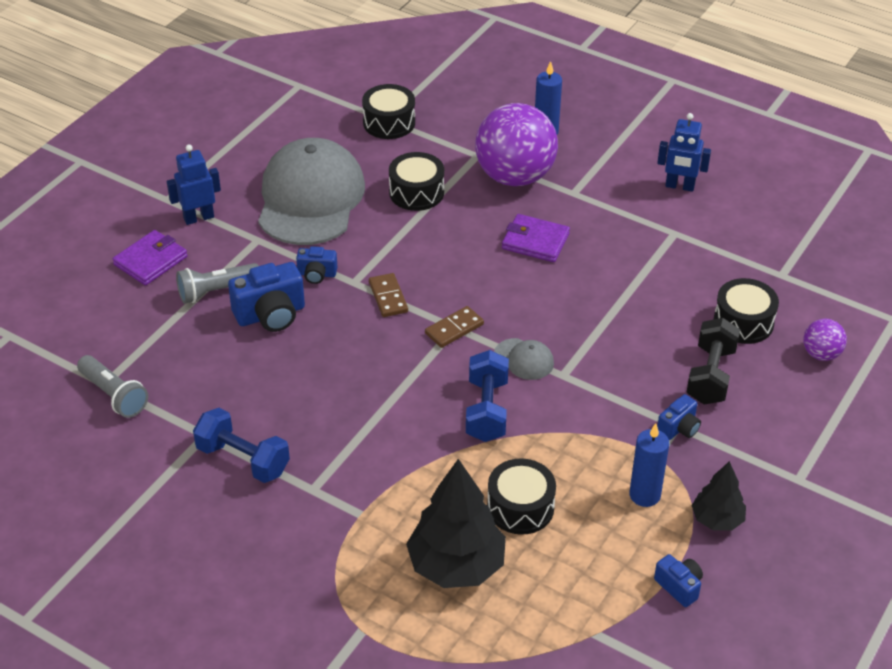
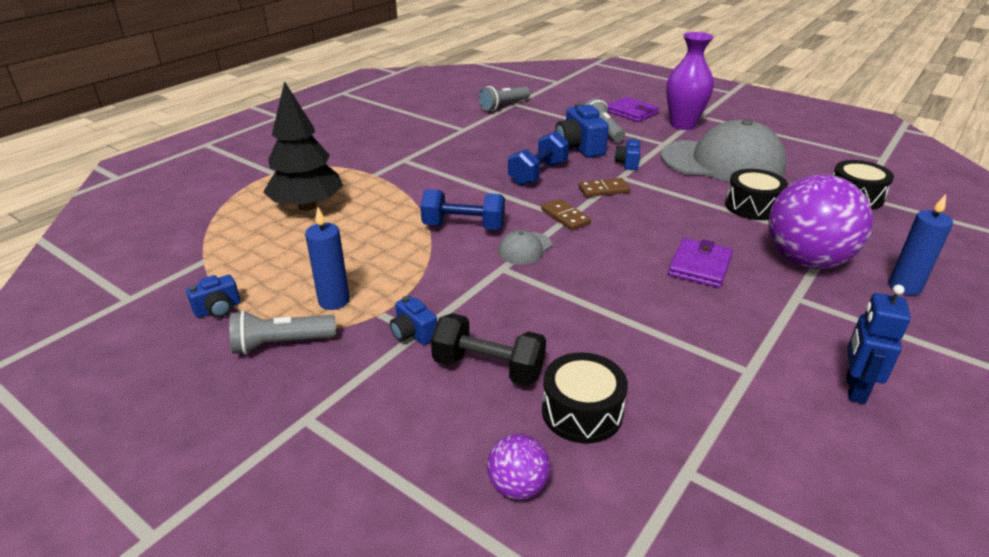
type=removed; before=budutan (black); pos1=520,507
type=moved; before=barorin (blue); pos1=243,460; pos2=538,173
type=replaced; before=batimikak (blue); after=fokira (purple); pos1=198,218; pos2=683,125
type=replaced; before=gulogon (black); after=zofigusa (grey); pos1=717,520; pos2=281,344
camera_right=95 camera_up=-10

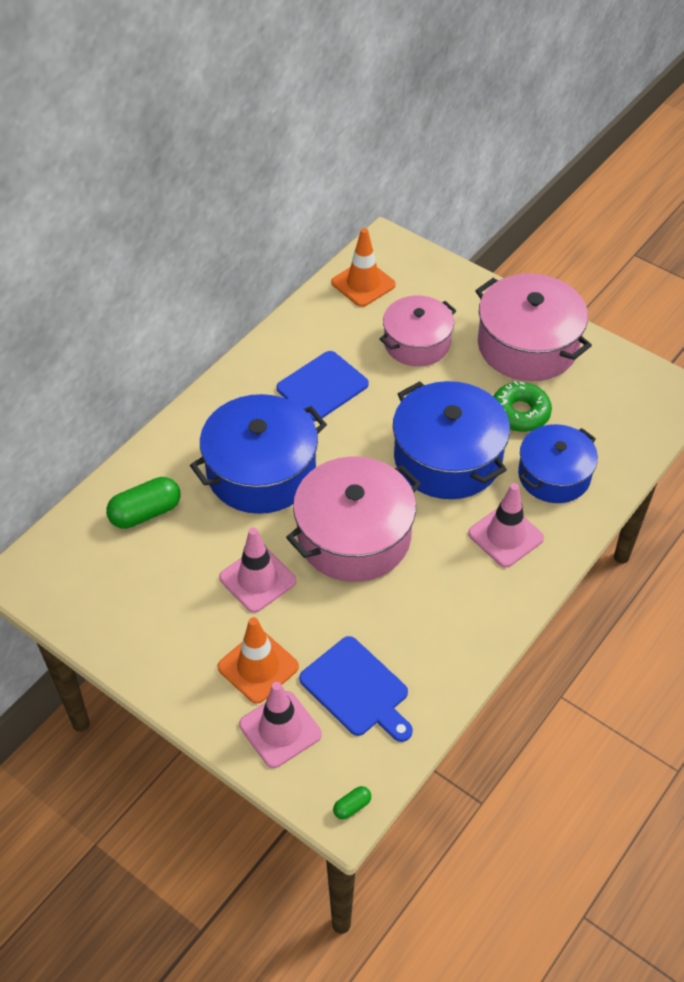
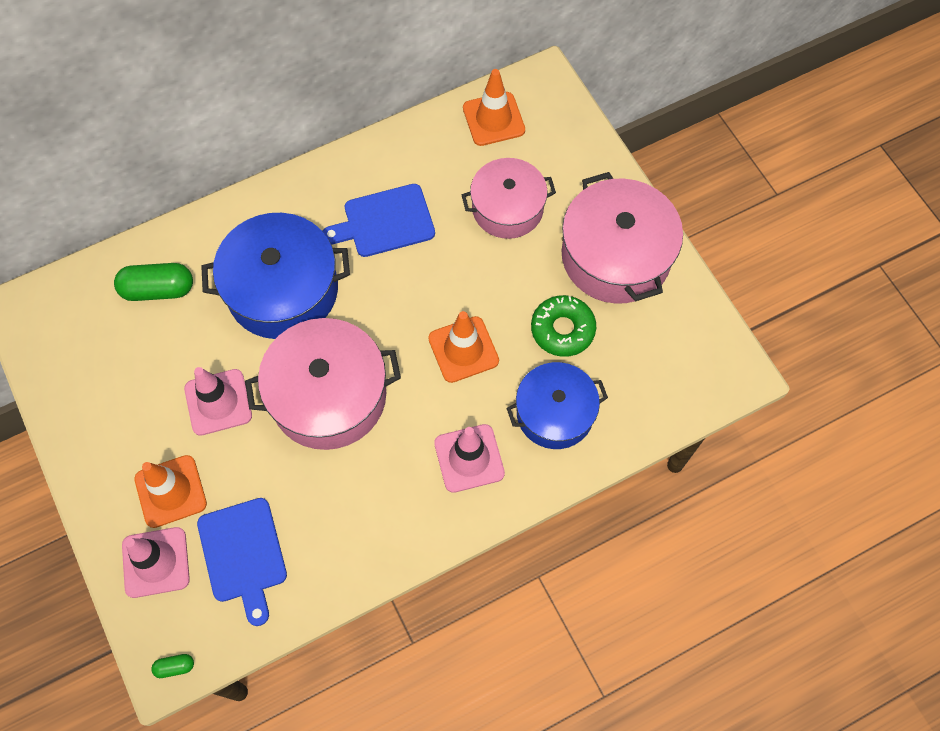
type=replaced; before=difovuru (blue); after=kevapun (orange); pos1=447,458; pos2=463,349
camera_right=25 camera_up=15

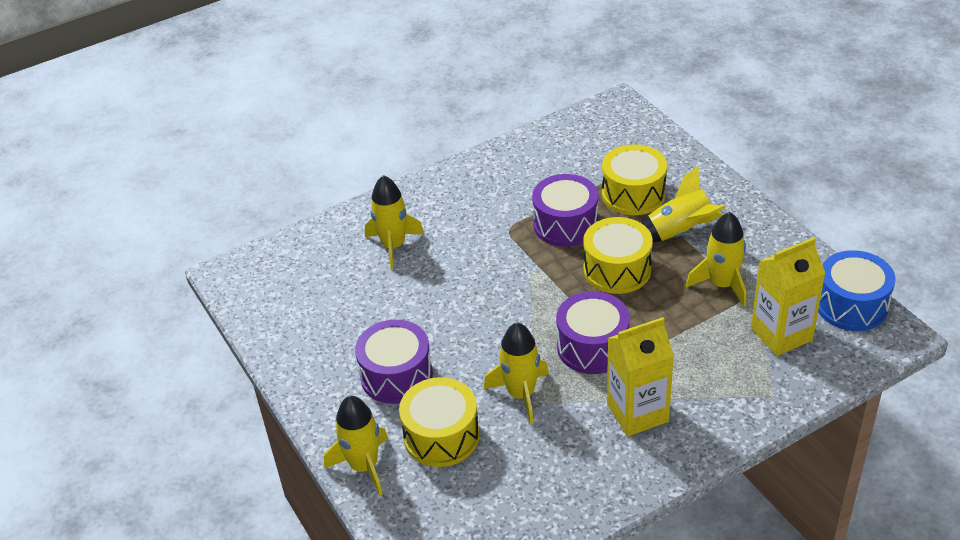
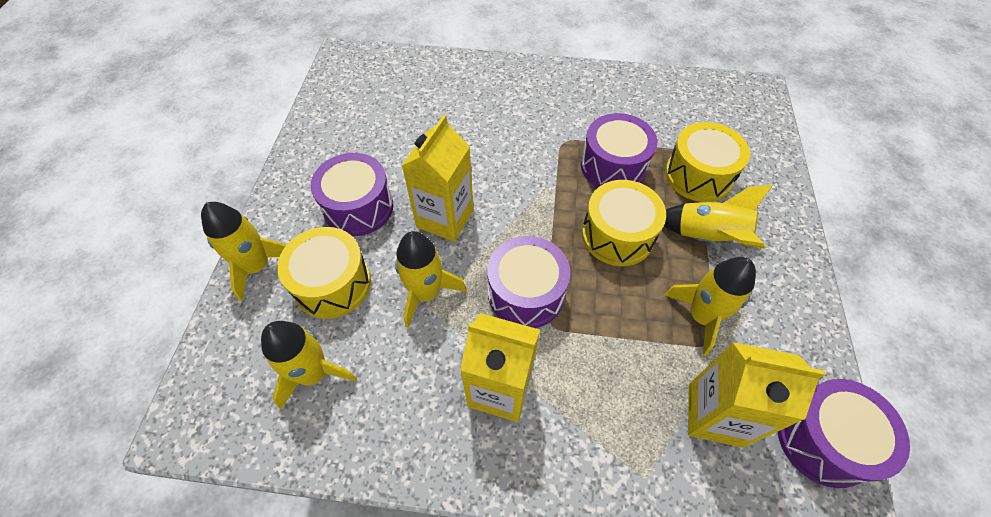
type=added; after=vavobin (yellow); pos2=445,218
type=moved; before=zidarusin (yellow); pos1=394,246; pos2=314,374
type=recoloured; before=budutan (blue); after=budutan (purple); pos1=851,305; pos2=823,439
camera_right=35 camera_up=15

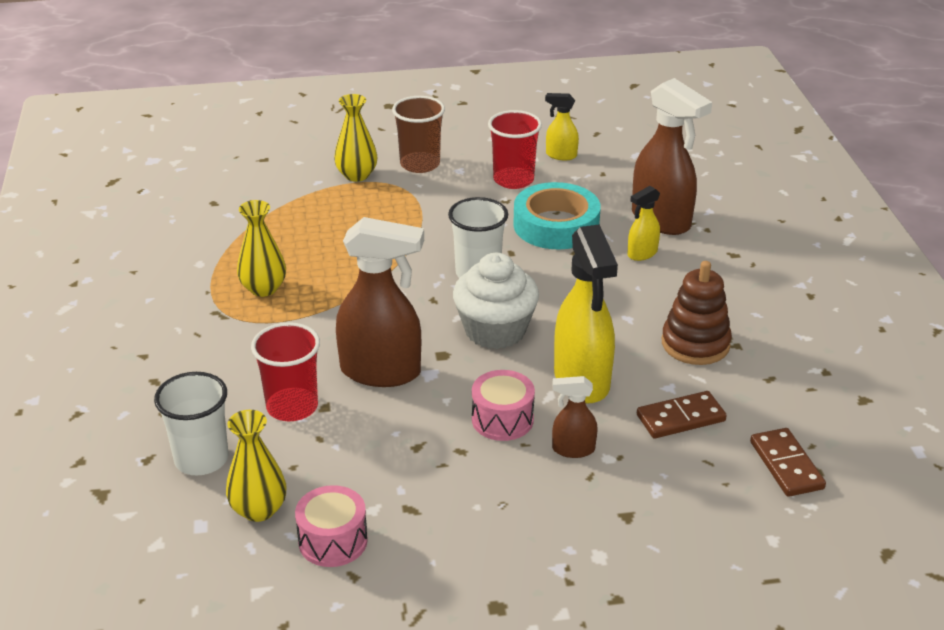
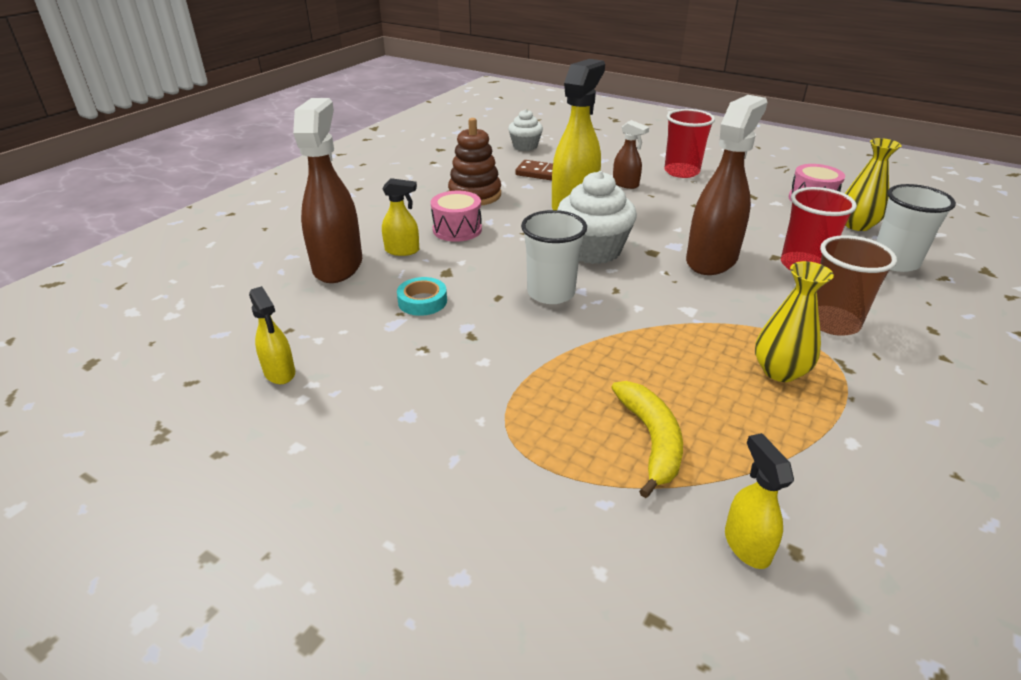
type=removed; before=fokira (yellow); pos1=357,175
type=added; after=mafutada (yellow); pos2=651,440
type=added; after=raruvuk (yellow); pos2=746,545
type=moved; before=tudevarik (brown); pos1=420,164; pos2=833,323
type=moved; before=budutan (pink); pos1=502,419; pos2=457,229
type=moved; before=tudevarik (red); pos1=513,180; pos2=681,172
type=replaced; before=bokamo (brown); after=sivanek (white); pos1=786,465; pos2=525,146
type=turned; before=raruvuk (brown); pos1=381,372; pos2=712,259; turn=75
type=resized; before=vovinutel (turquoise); pos1=556,225; pos2=422,301; scale=0.5
camera_right=-140 camera_up=0

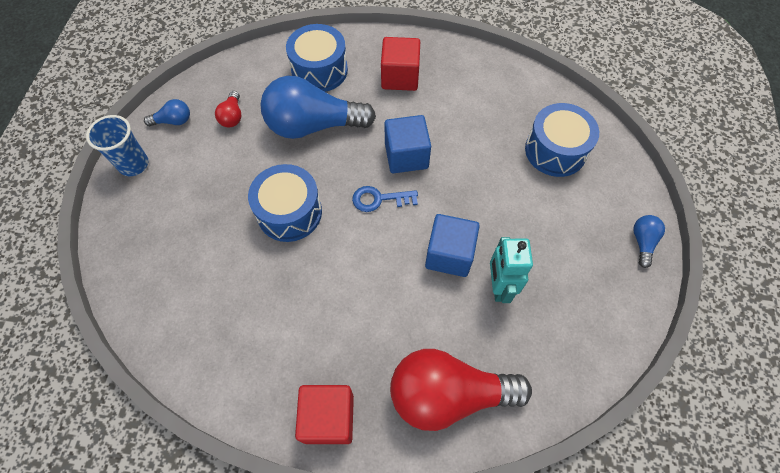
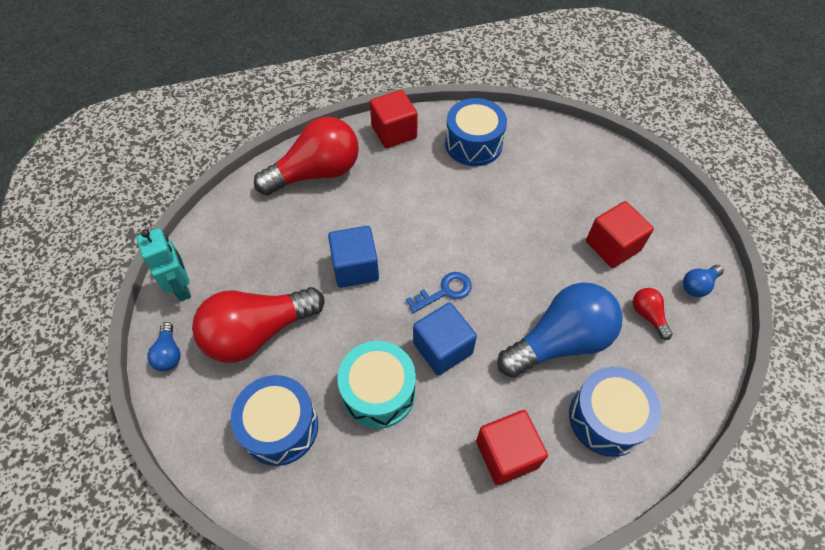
type=removed; before=tudevarik (blue); pos1=134,164
type=added; after=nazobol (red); pos2=257,333
type=added; after=budutan (turquoise); pos2=378,392
type=added; after=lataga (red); pos2=612,246
type=moved; before=budutan (blue); pos1=289,212; pos2=473,144
type=moved; before=batimikak (turquoise); pos1=498,286; pos2=182,287
camera_right=155 camera_up=-5

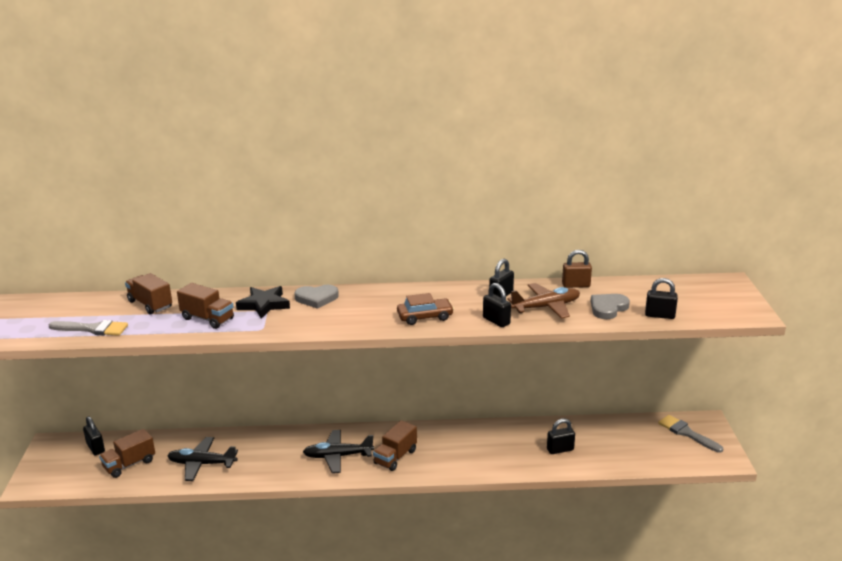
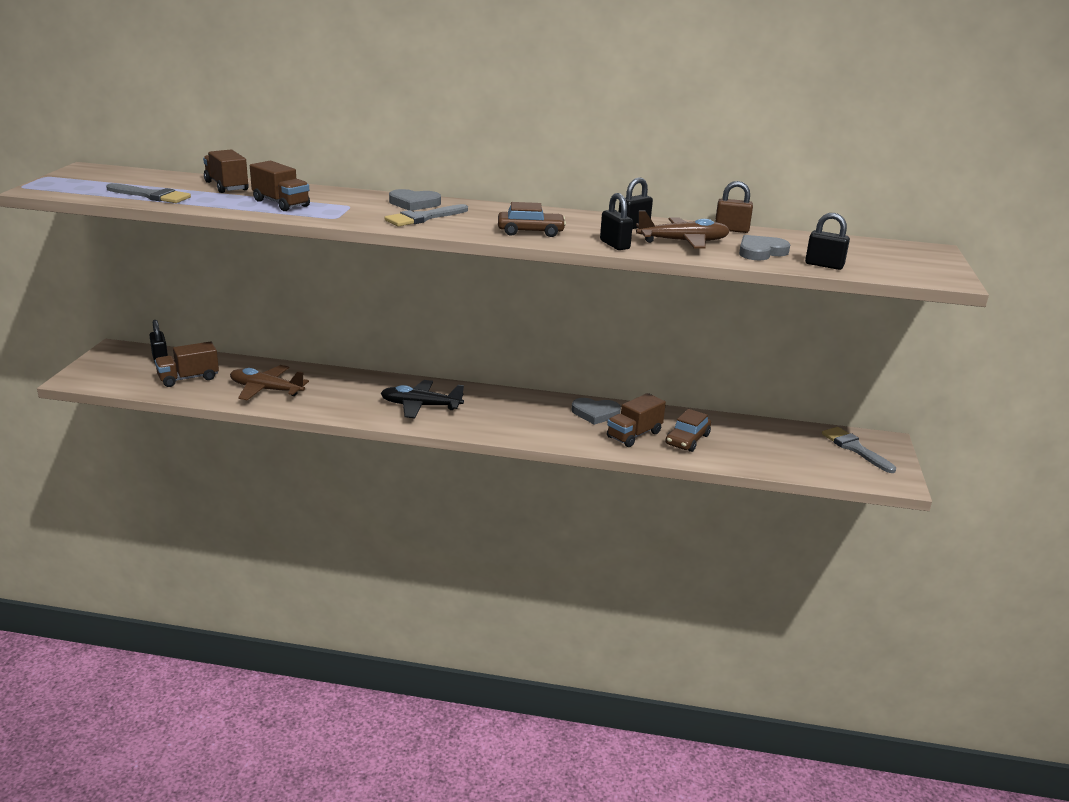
type=removed; before=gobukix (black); pos1=264,305
type=added; after=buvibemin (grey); pos2=423,218
type=added; after=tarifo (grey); pos2=595,413
type=moved; before=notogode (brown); pos1=395,457; pos2=634,435
type=replaced; before=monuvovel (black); after=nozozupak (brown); pos1=560,449; pos2=687,440
type=recoloured; before=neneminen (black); after=neneminen (brown); pos1=202,464; pos2=266,390
camera_right=10 camera_up=0

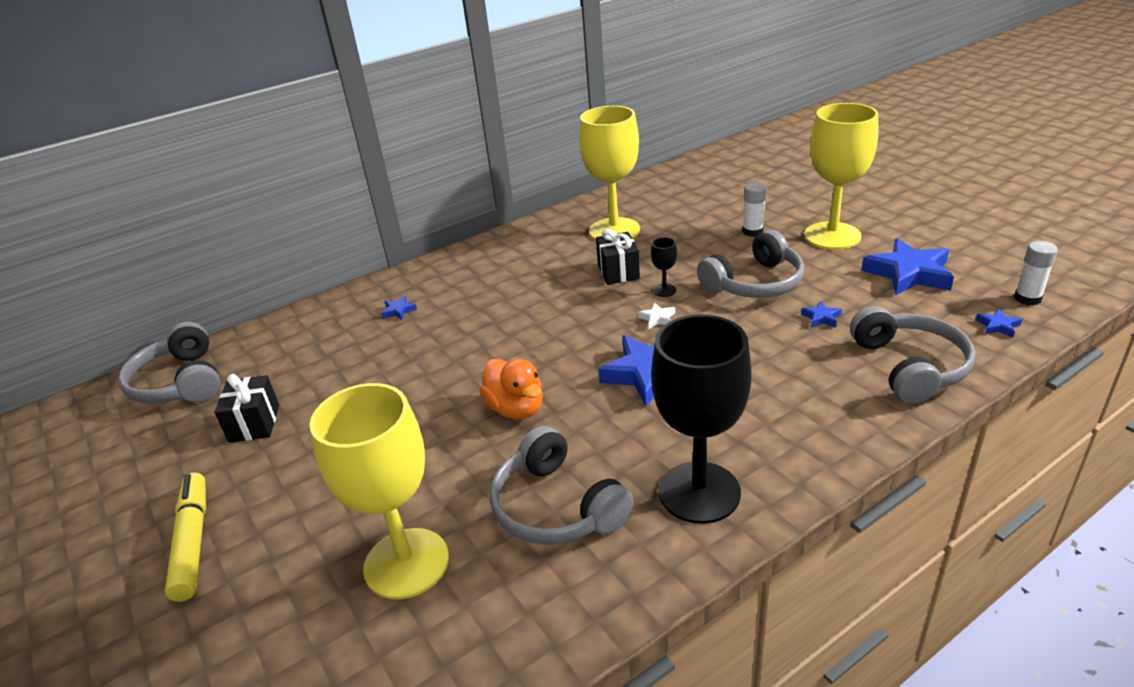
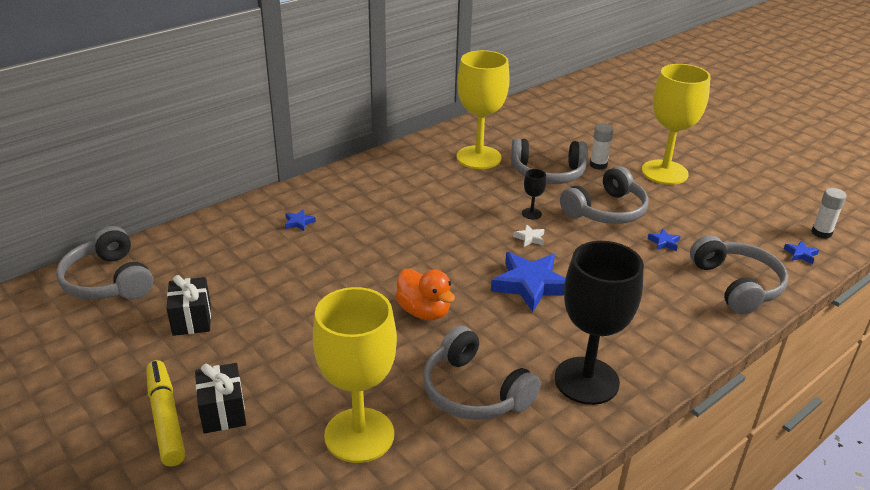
type=removed; before=gobukix (blue); pos1=908,273
type=added; after=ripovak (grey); pos2=548,173
type=moved; before=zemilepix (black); pos1=618,272; pos2=223,411
camera_right=-10 camera_up=0

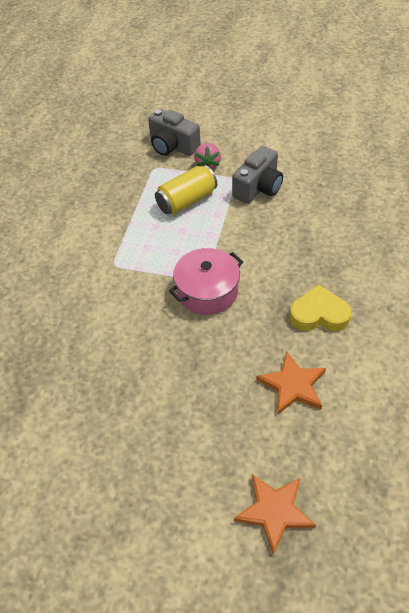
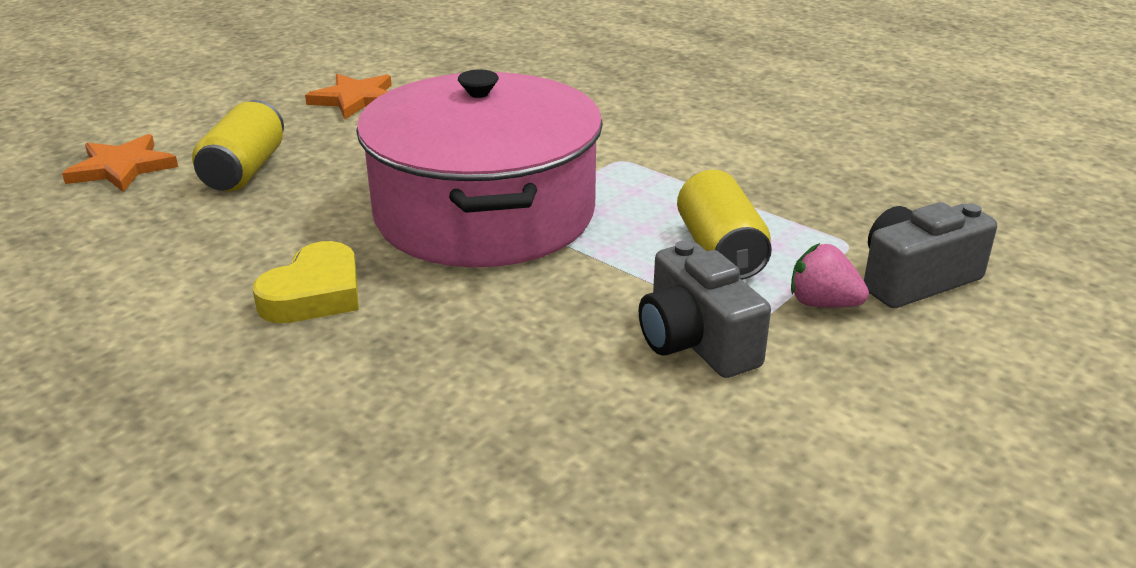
type=added; after=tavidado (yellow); pos2=244,170
type=moved; before=gobukix (orange); pos1=293,385; pos2=355,99
type=resized; before=difovuru (pink); pos1=207,291; pos2=485,213; scale=1.99
camera_right=115 camera_up=-20

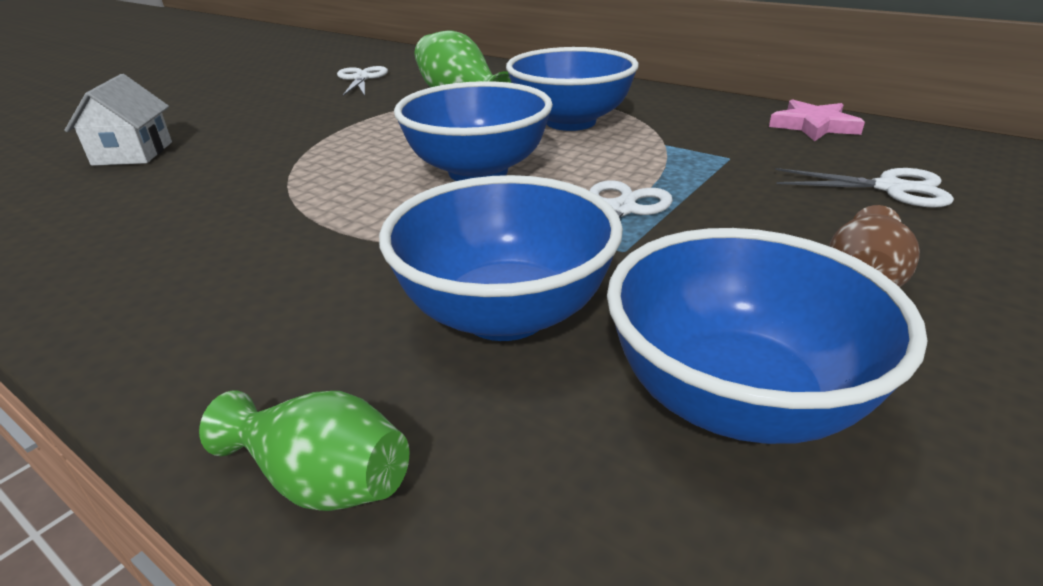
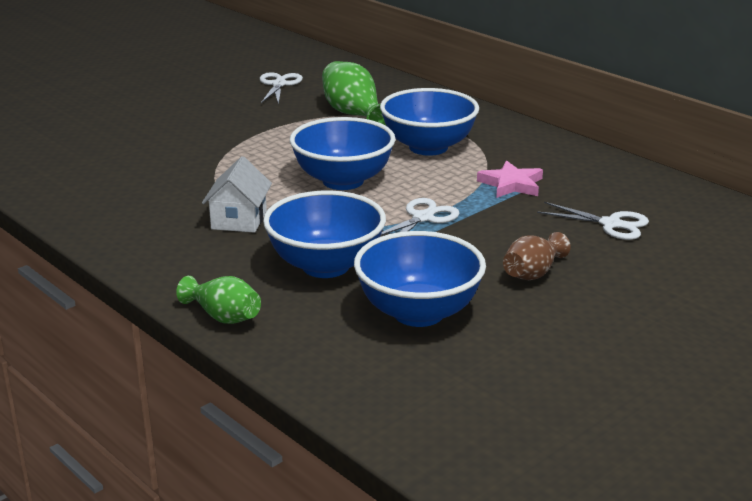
type=moved; before=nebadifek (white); pos1=133,153; pos2=239,220
type=moved; before=gobukix (pink); pos1=814,126; pos2=511,184
camera_right=10 camera_up=-5

